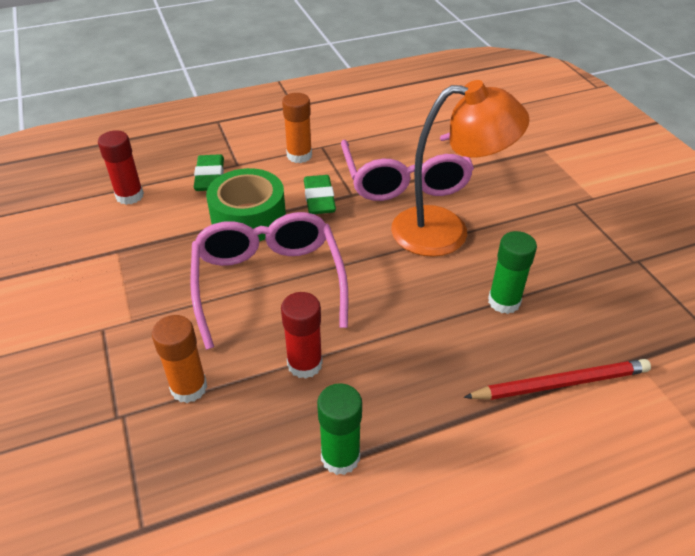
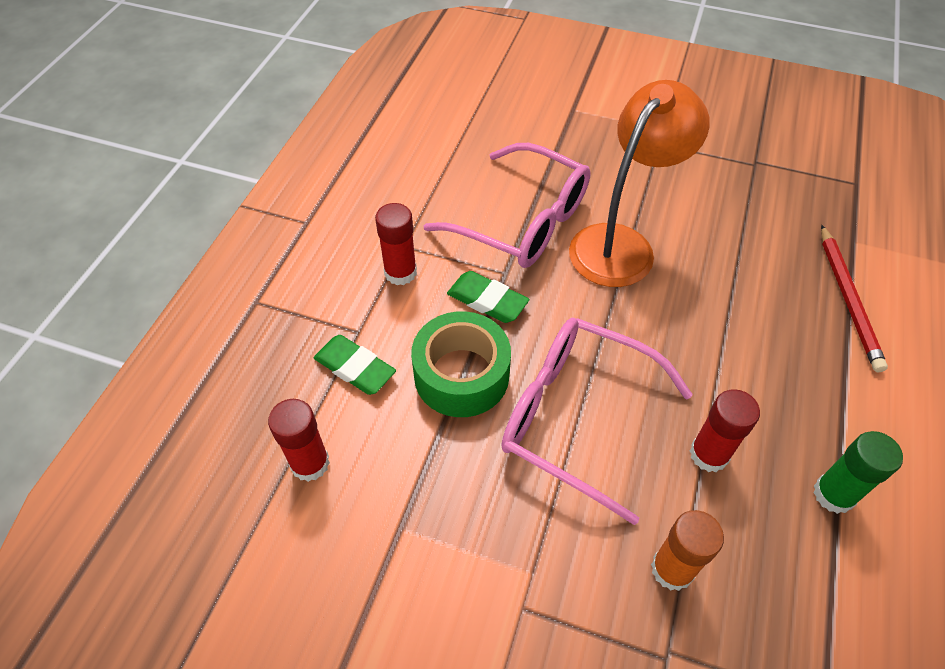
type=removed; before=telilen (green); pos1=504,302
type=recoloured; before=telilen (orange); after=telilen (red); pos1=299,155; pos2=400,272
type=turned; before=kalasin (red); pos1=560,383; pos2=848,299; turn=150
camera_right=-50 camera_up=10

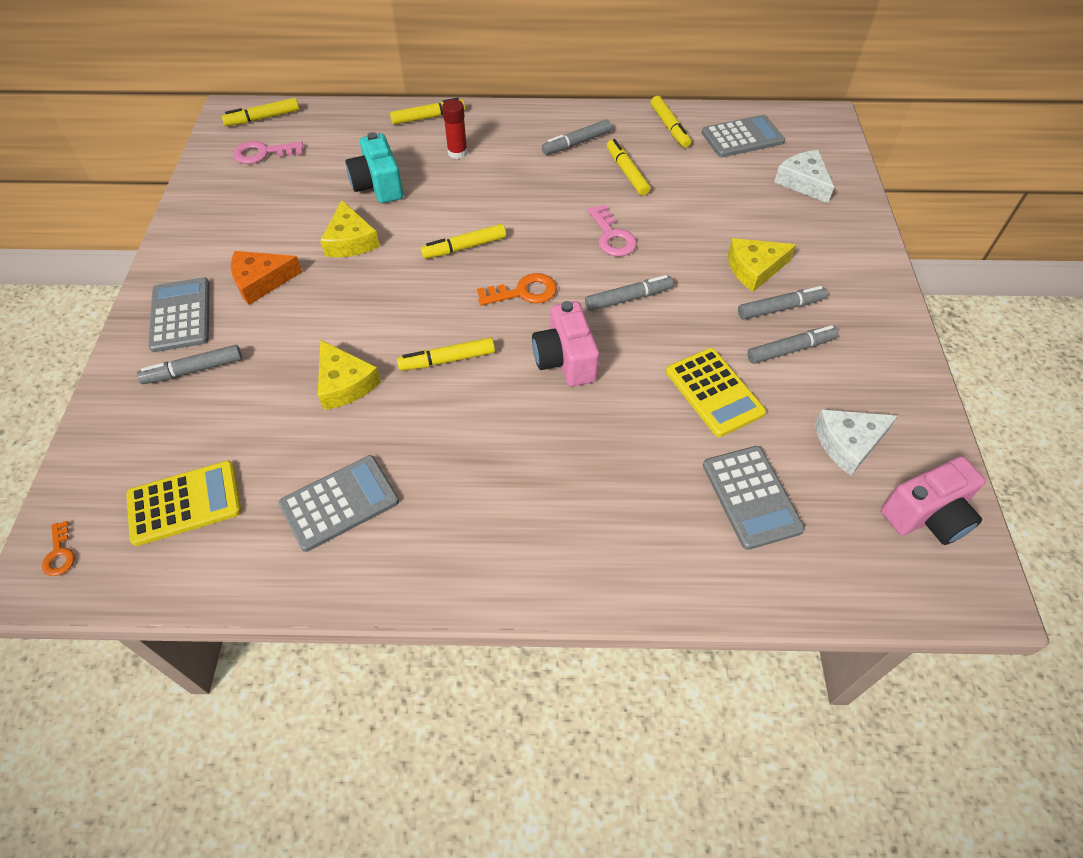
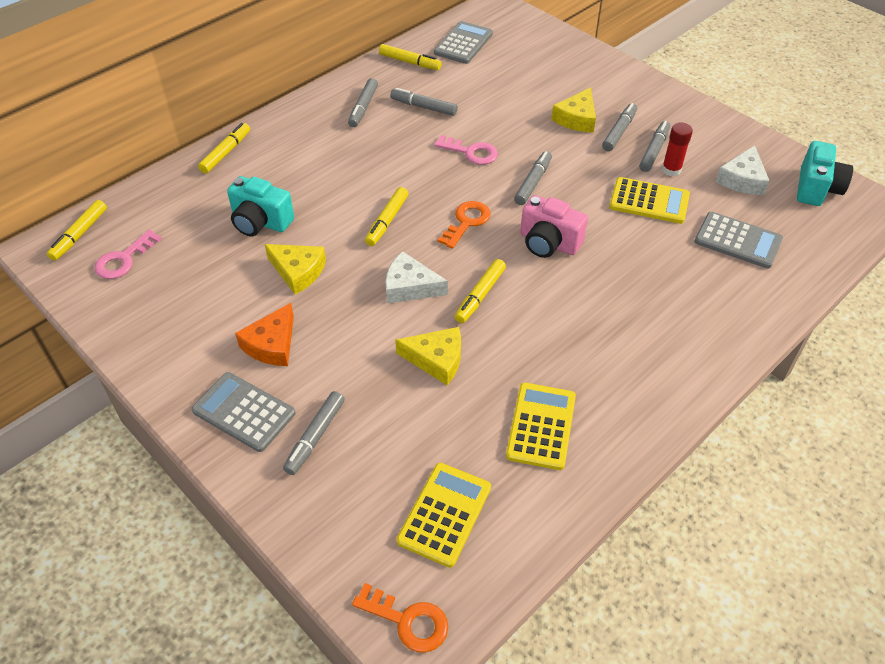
type=moved; before=telilen (red); pos1=457,153; pos2=671,170
type=moved; before=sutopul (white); pos1=803,182; pos2=410,287
type=recoloured; before=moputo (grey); after=moputo (yellow); pos1=339,503; pos2=541,426
type=recoloured; before=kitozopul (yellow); after=kitozopul (grey); pos1=627,173; pos2=424,107
type=recoloured; before=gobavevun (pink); after=gobavevun (turquoise); pos1=926,515; pos2=816,188
type=resized; before=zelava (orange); pos1=59,553; pos2=408,620; scale=1.66
camera_right=-45 camera_up=-5

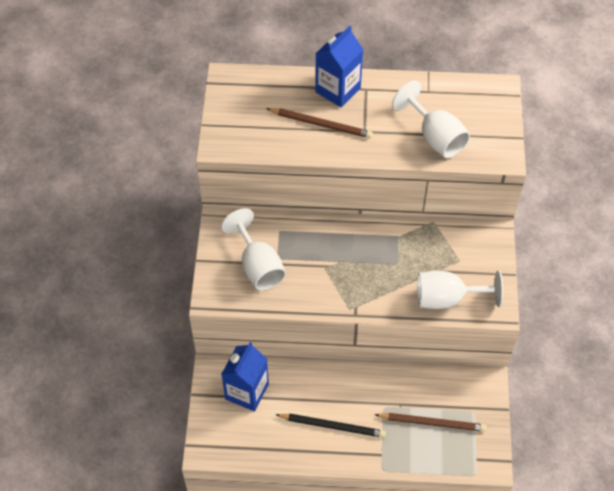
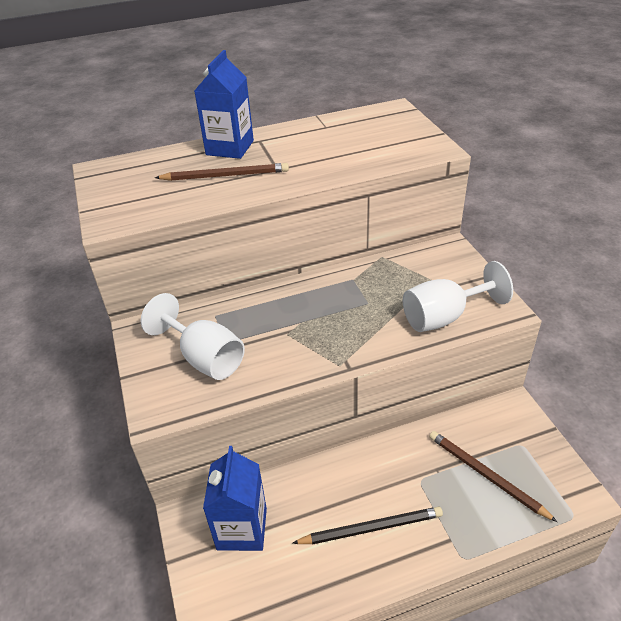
type=removed; before=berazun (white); pos1=435,137
type=turned; before=kalasin (brown); pos1=432,423; pos2=486,475; turn=-120
camera_right=-20 camera_up=-15

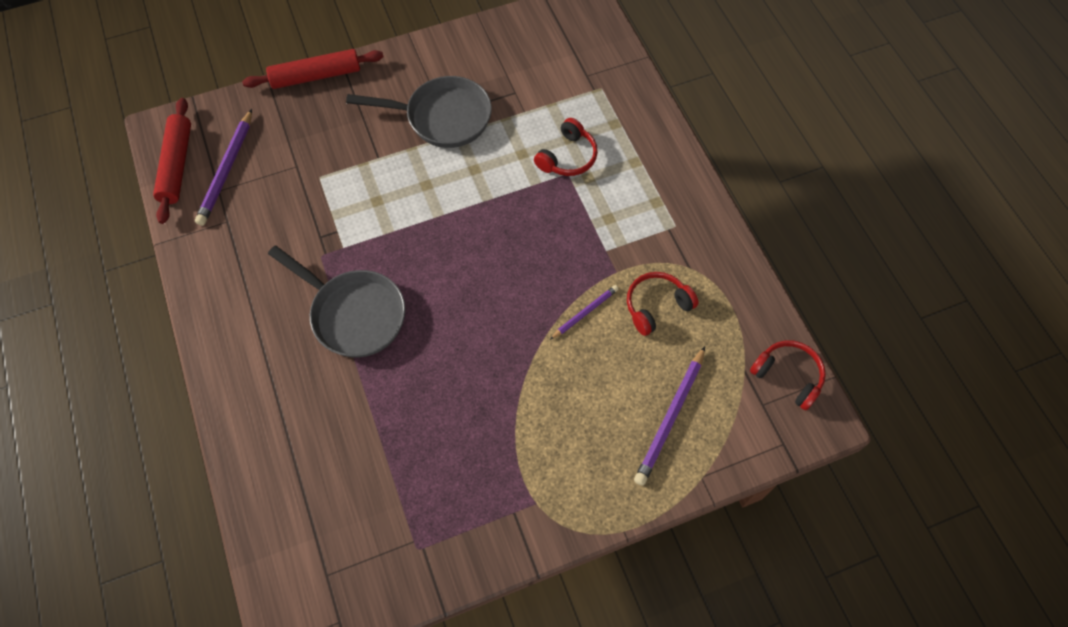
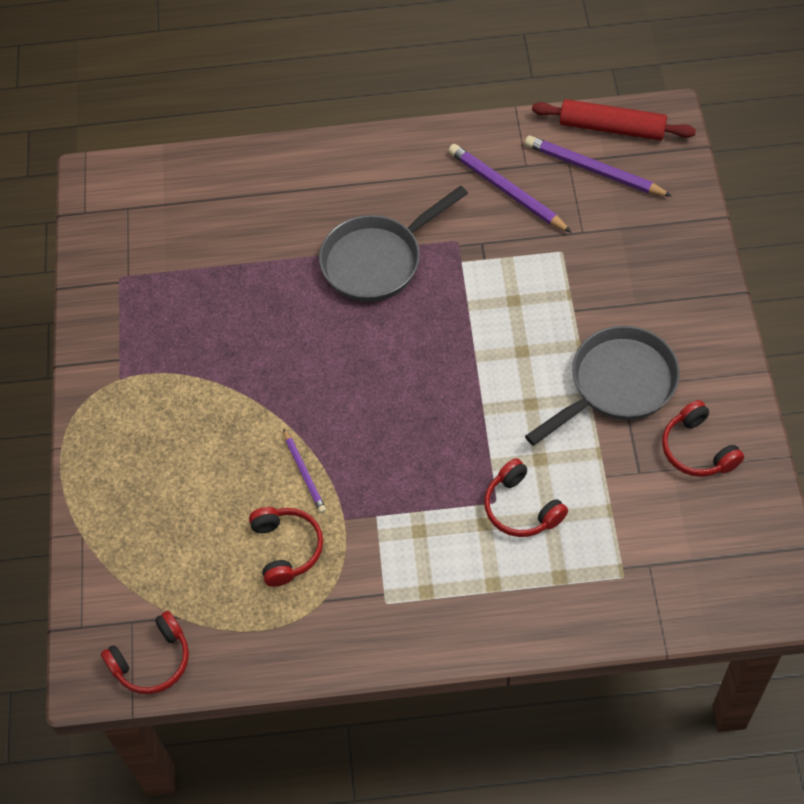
type=removed; before=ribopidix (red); pos1=316,76
type=added; after=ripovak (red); pos2=697,449
type=moved; before=kalasin (purple); pos1=670,417; pos2=507,191
type=turned; before=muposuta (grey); pos1=443,117; pos2=617,385; turn=-150
camera_right=110 camera_up=-5

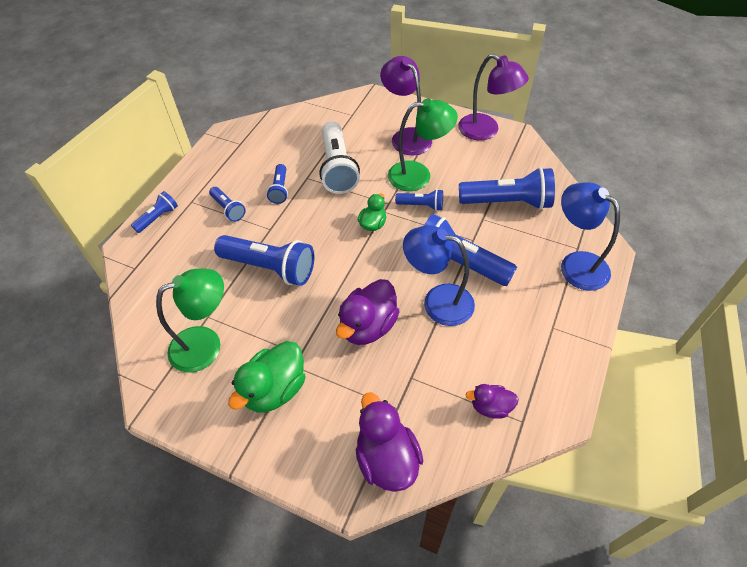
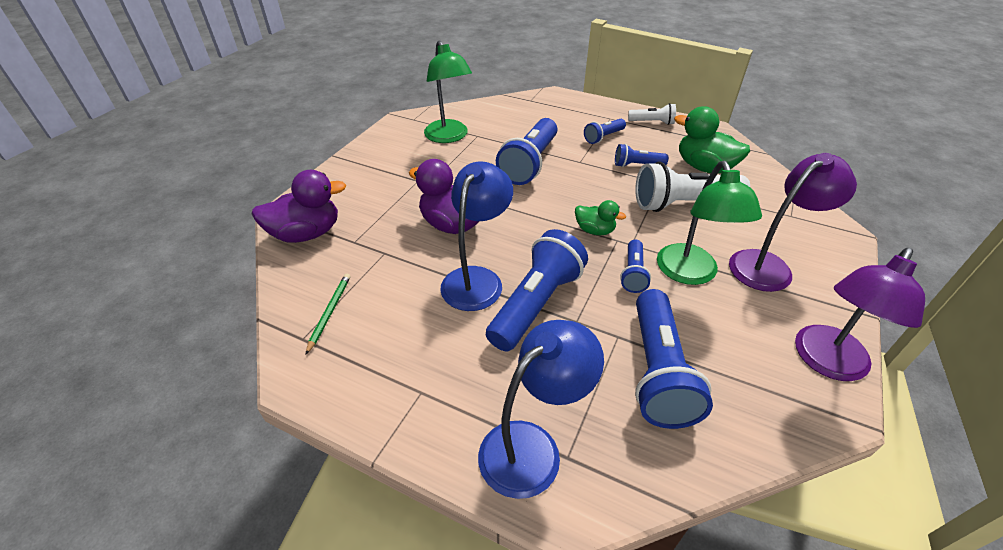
type=removed; before=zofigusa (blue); pos1=158,218
type=added; after=zofigusa (white); pos2=652,122
type=moved; before=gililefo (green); pos1=275,389; pos2=704,167
type=replaced; before=gililefo (purple); after=kalasin (green); pos1=490,407; pos2=329,312
camera_right=90 camera_up=-10

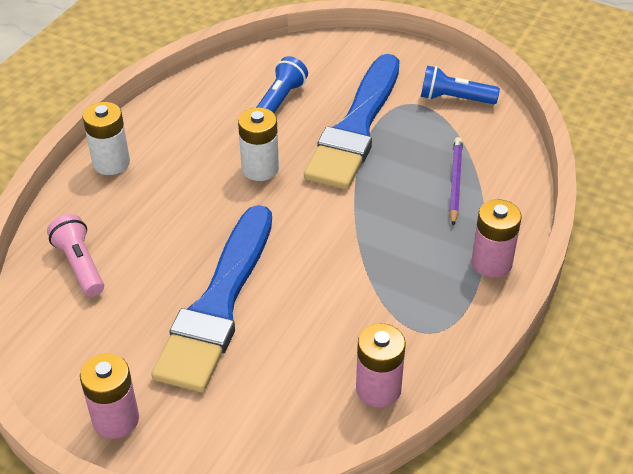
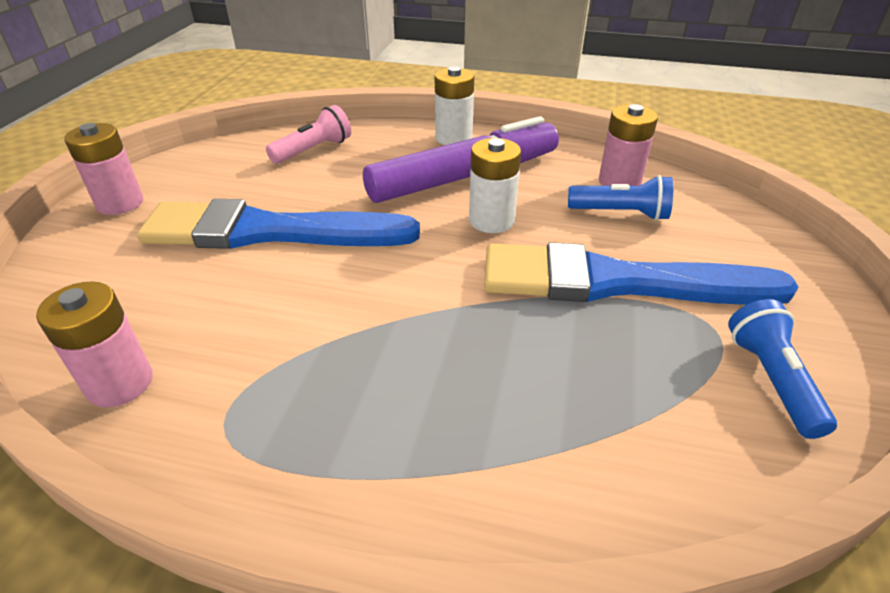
type=removed; before=kalasin (purple); pos1=455,182
type=added; after=kitozopul (purple); pos2=465,177
type=moved; before=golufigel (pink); pos1=491,263; pos2=619,182
camera_right=75 camera_up=-5

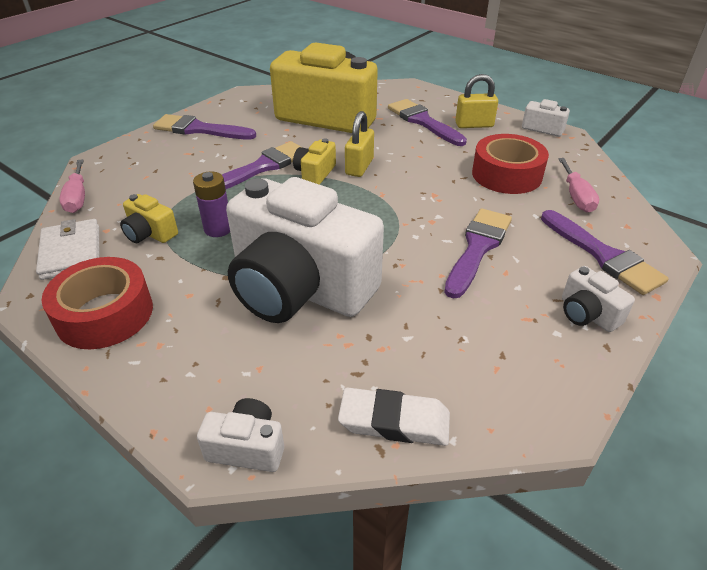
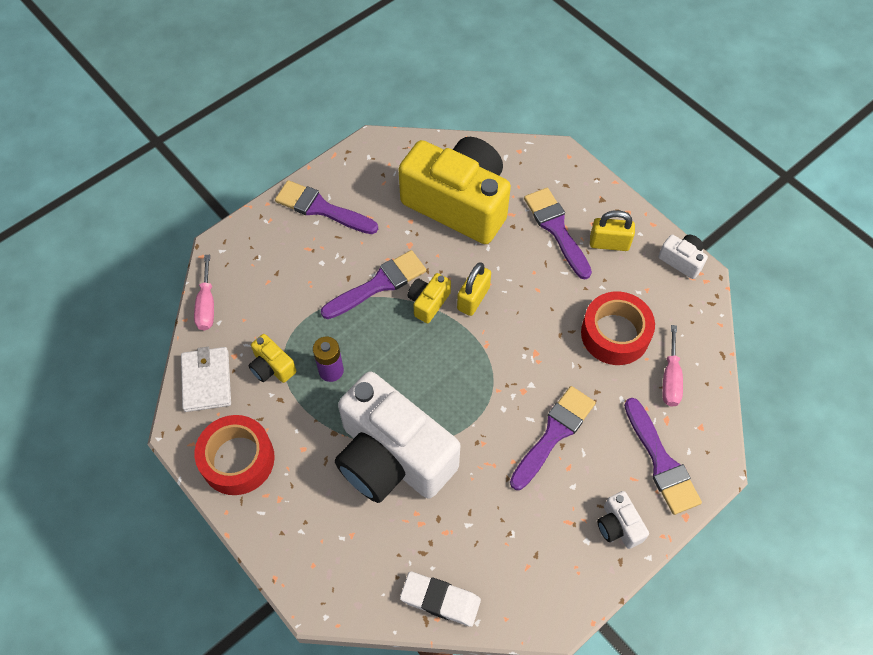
type=removed; before=gobavevun (white); pos1=247,447
camera_right=10 camera_up=20

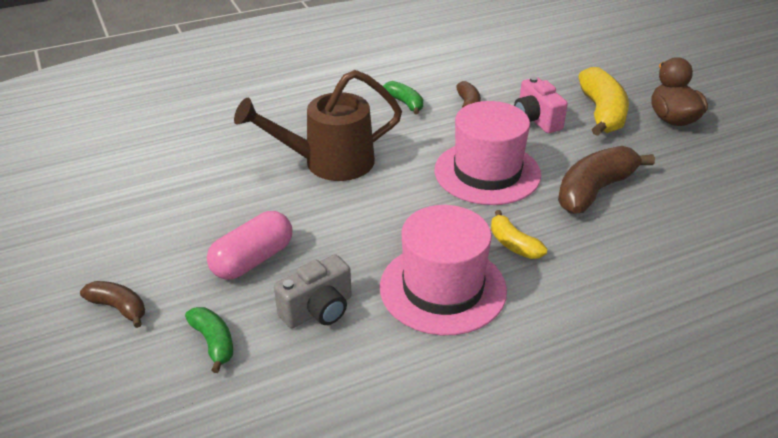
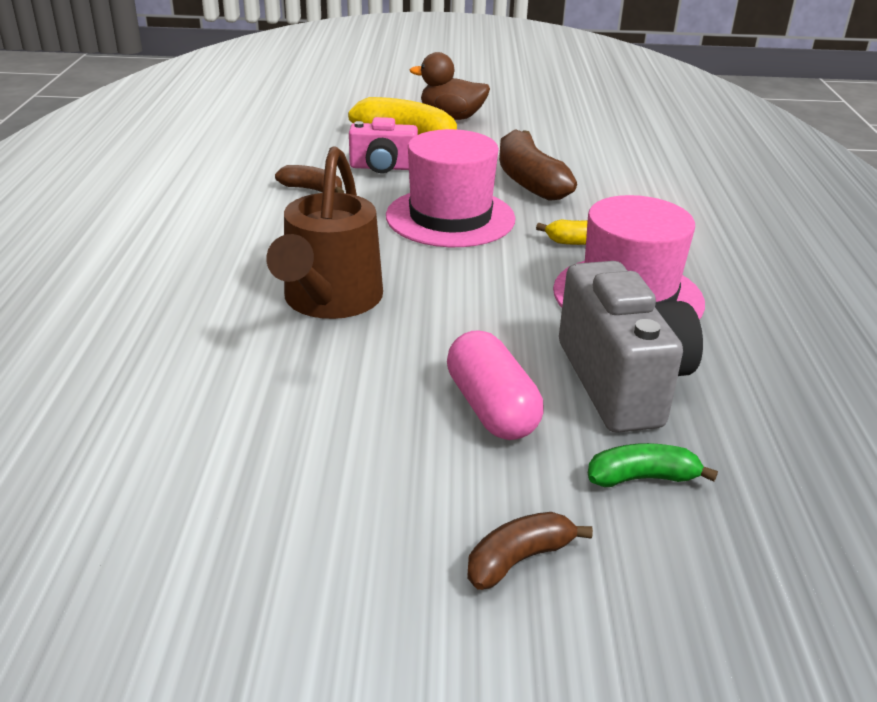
type=removed; before=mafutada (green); pos1=405,103
type=resized; before=gobavevun (grey); pos1=318,310; pos2=621,382; scale=1.64
camera_right=-65 camera_up=-5

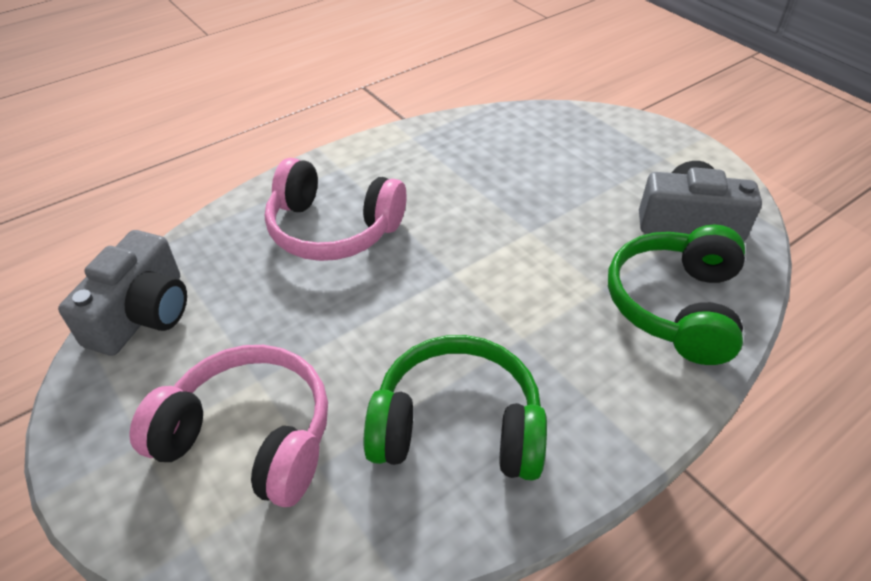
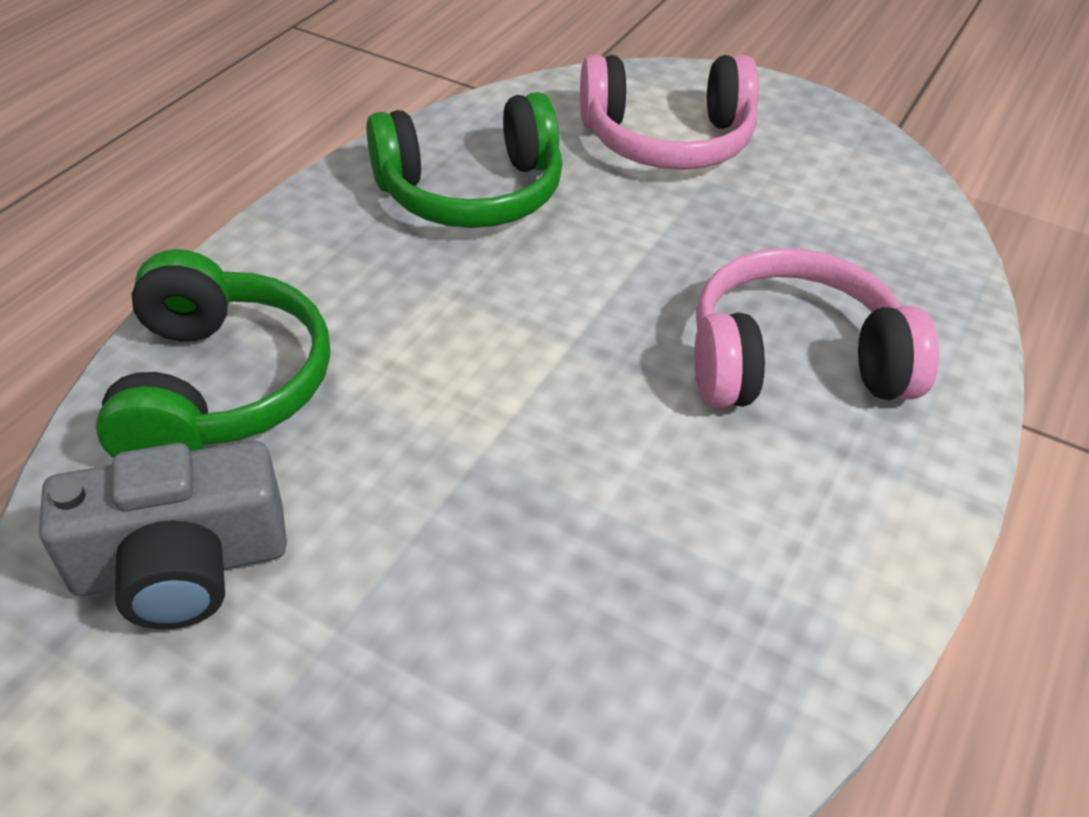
type=removed; before=gobavevun (grey); pos1=142,313
camera_right=155 camera_up=0

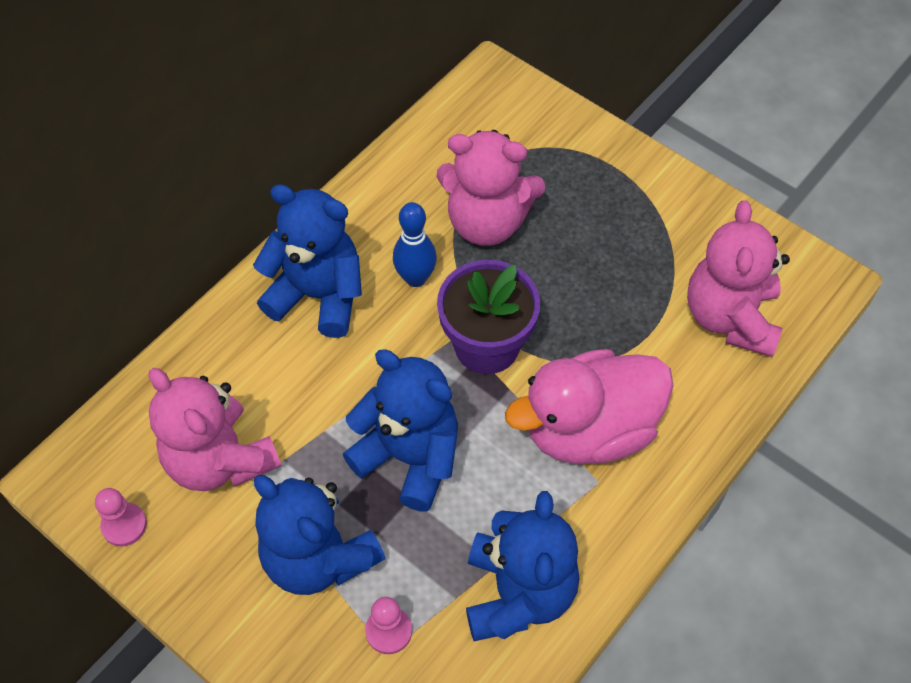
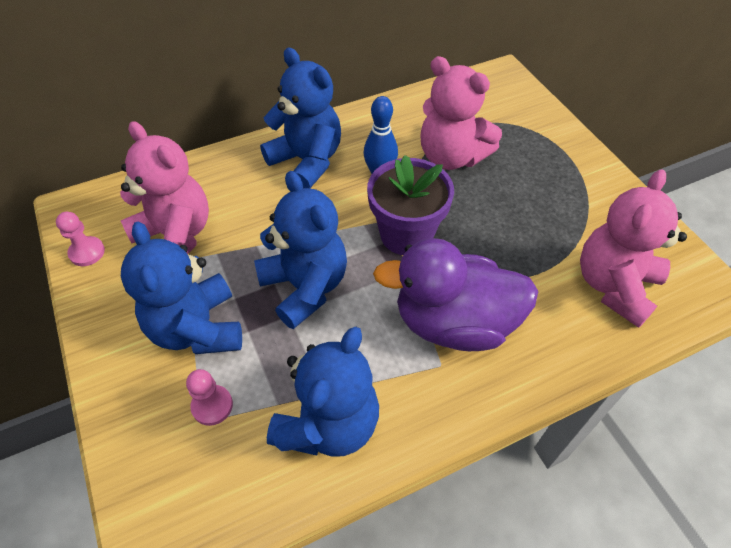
type=recoloured; before=gililefo (pink); after=gililefo (purple); pos1=589,429; pos2=454,323
type=turned; before=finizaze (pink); pos1=220,459; pos2=175,236; turn=150
camera_right=25 camera_up=-5

